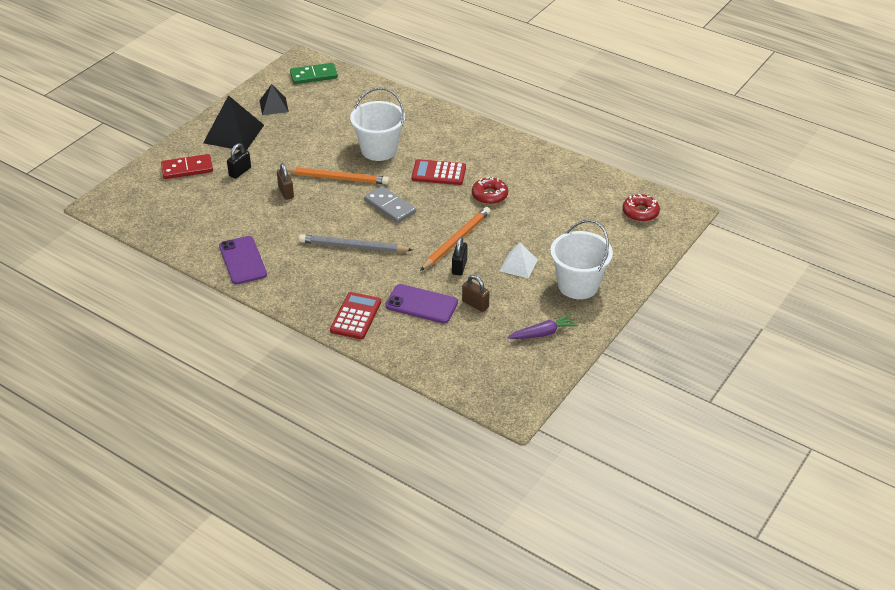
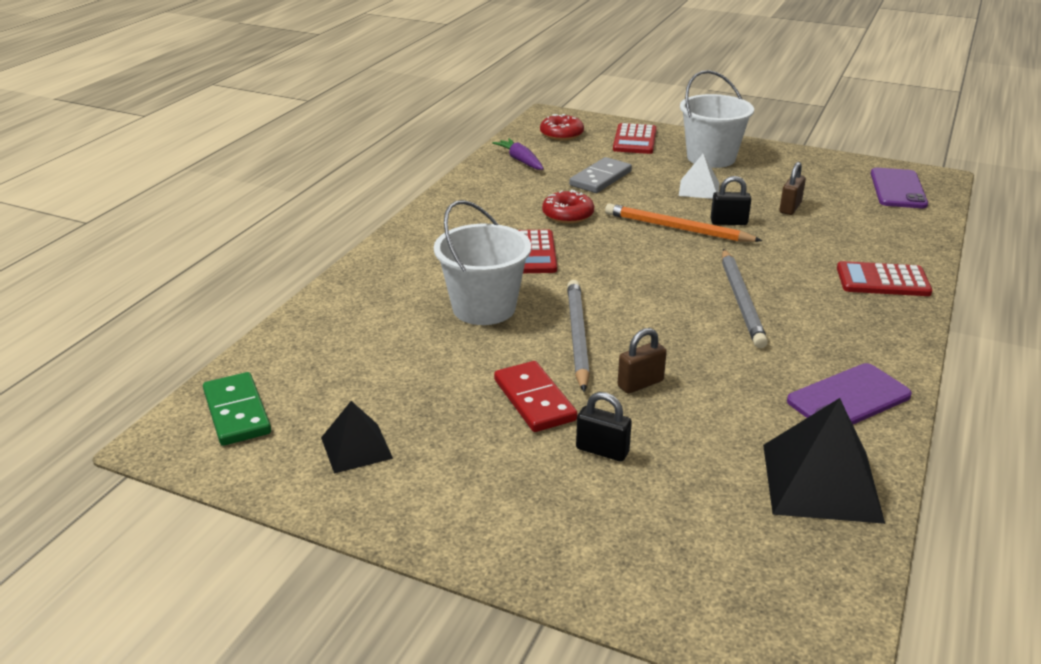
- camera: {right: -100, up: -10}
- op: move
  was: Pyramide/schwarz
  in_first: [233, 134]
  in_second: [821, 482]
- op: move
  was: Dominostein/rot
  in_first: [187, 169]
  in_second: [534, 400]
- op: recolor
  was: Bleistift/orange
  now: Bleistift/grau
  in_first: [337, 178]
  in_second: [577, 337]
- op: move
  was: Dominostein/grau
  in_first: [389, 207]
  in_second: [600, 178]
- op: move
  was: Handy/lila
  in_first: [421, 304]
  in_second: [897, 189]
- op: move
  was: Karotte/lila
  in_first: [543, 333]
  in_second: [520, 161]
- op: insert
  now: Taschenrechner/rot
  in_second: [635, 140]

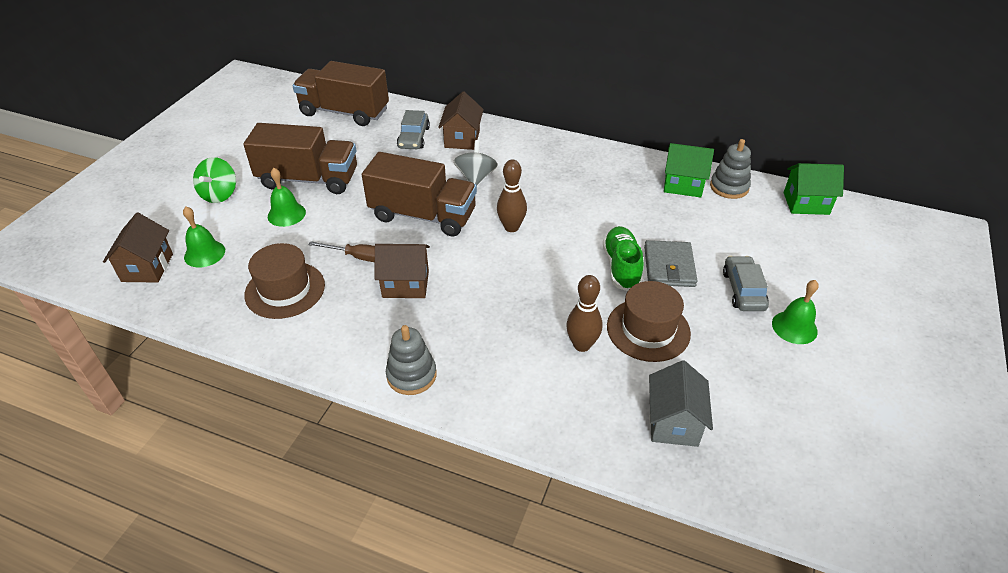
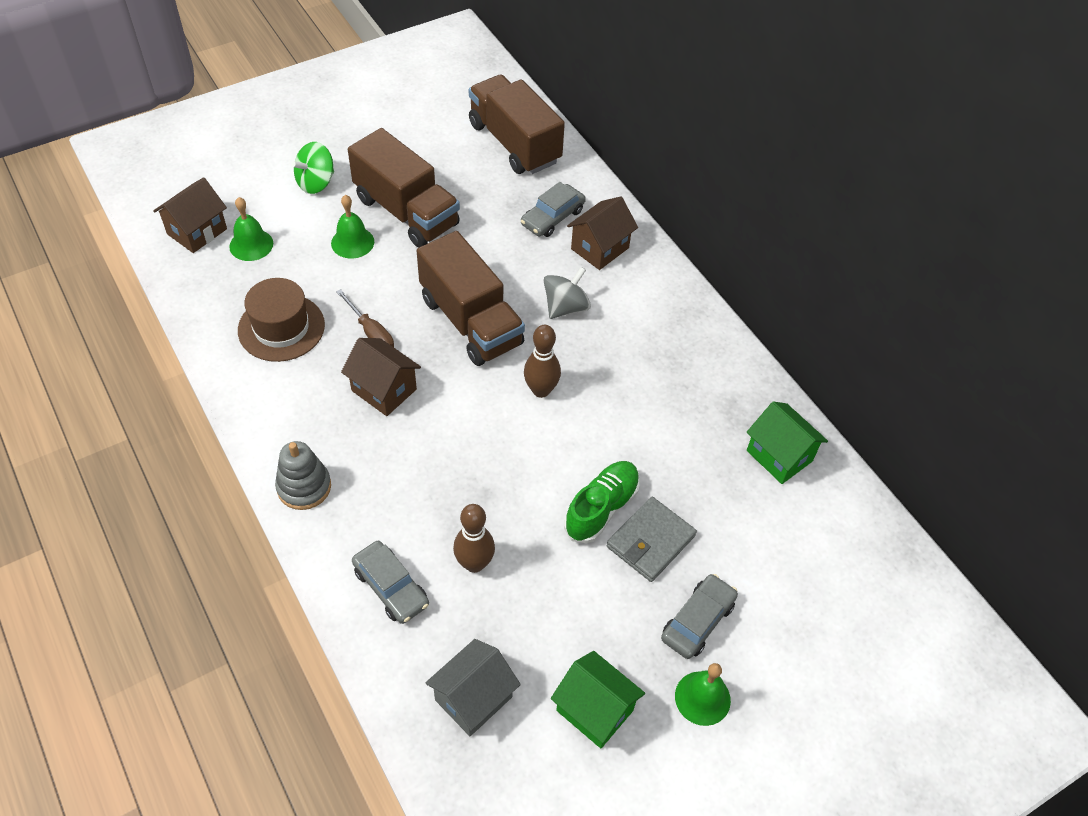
- camera: {right: 35, up: 10}
- op: delete
  was: Stapelspielzeug/grau
  in_first: [729, 187]
- op: move
  was: Haus/grün
  in_first: [806, 203]
  in_second: [594, 710]
- op: delete
  was: Hut/braun
  in_first: [648, 329]
- op: insert
  now: Auto/grau
  in_second: [391, 587]

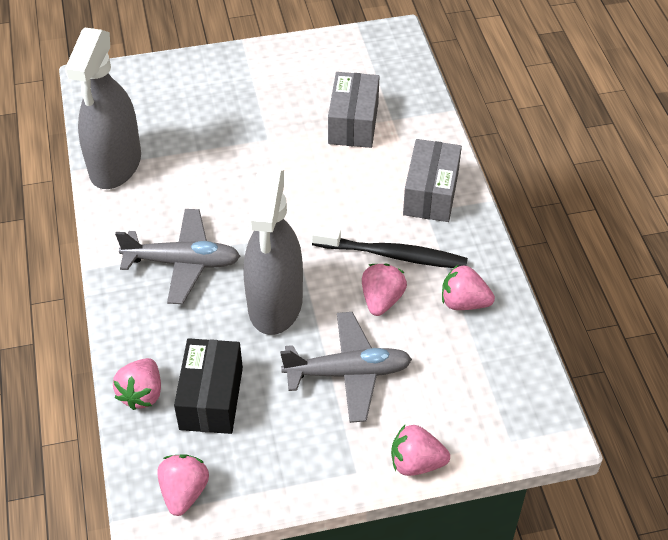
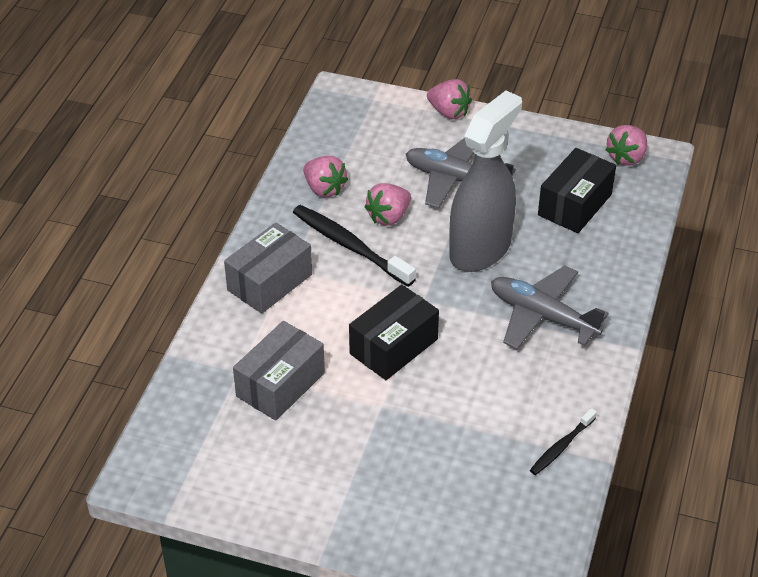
- camera: {right: -150, up: -5}
- op: replace
  was: Sprühflasche/grau
  now: Zahnbürste/schwarz
  in_first: [115, 165]
  in_second: [561, 447]
- op: delete
  was: Erdbeere/rosa
  in_first: [142, 394]
- op: insert
  now: Schachtel/schwarz
  in_second: [393, 346]

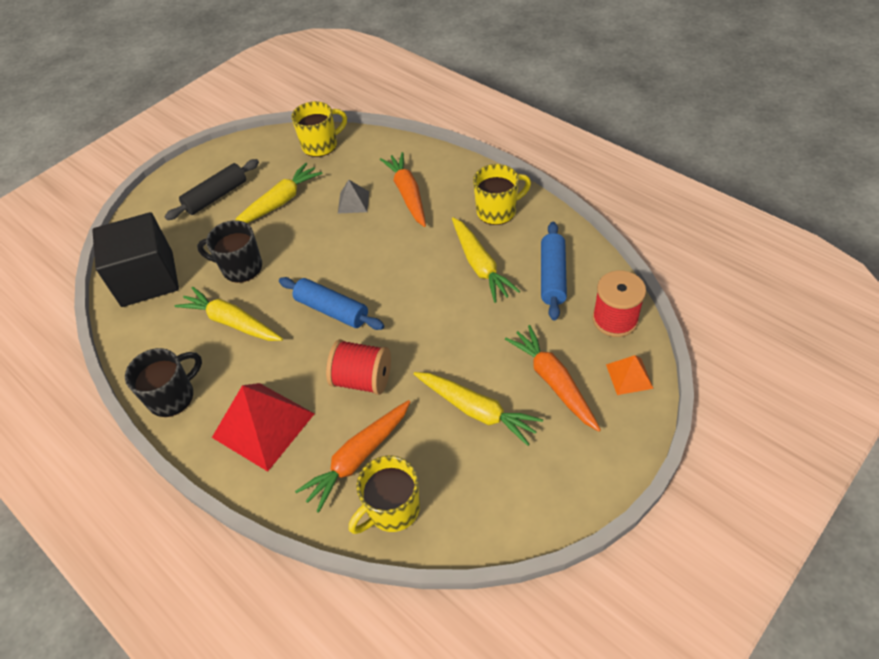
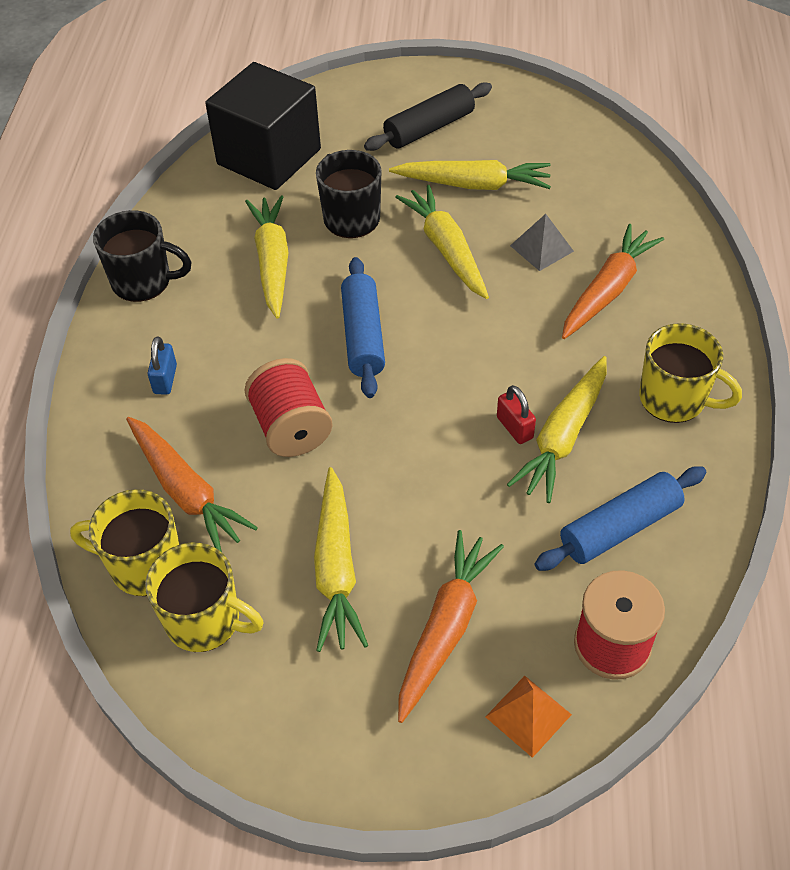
- camera: {right: 50, up: 0}
- op: move
  was: Tasse/gelb
  in_first: [321, 145]
  in_second: [205, 621]
- op: rotate
  was: Nudelholz/schwarz
  in_first: [216, 196]
  in_second: [429, 128]
  clockwise: -45
- op: replace
  was: Pyramide/rot
  now: Vorhängeschloss/blau
  in_first: [263, 425]
  in_second: [165, 379]
- op: rotate
  was: Karotte/orange
  in_first: [358, 458]
  in_second: [186, 491]
  clockwise: -135
- op: insert
  now: Karotte/gelb
  in_second: [446, 249]
- op: insert
  now: Vorhängeschloss/rot
  in_second: [514, 427]

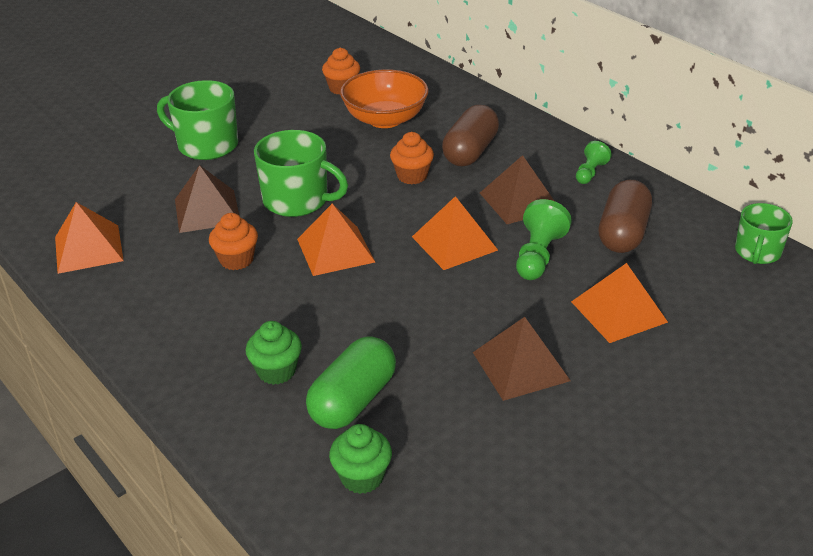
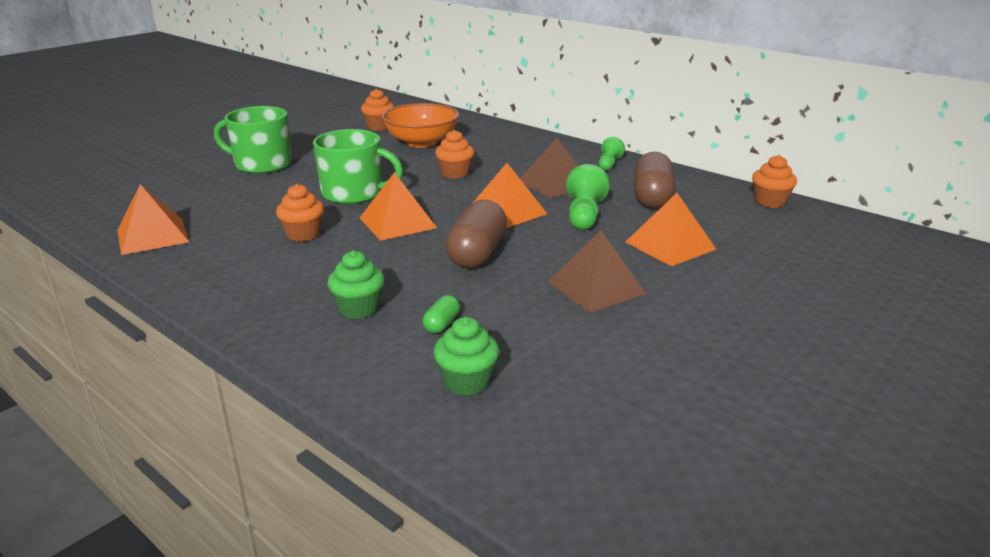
- camera: {right: -10, up: -10}
- op: move
  was: Kapsel/braun
  in_first: [470, 152]
  in_second: [477, 253]
- op: delete
  was: Pyramide/braun
  in_first: [207, 211]
- op: replace
  was: Tasse/grün
  now: Muffin/orange
  in_first: [757, 252]
  in_second: [770, 202]
- op: resize
  was: Kapsel/grün
  in_first: [353, 400]
  in_second: [441, 324]
  ratio: 0.45

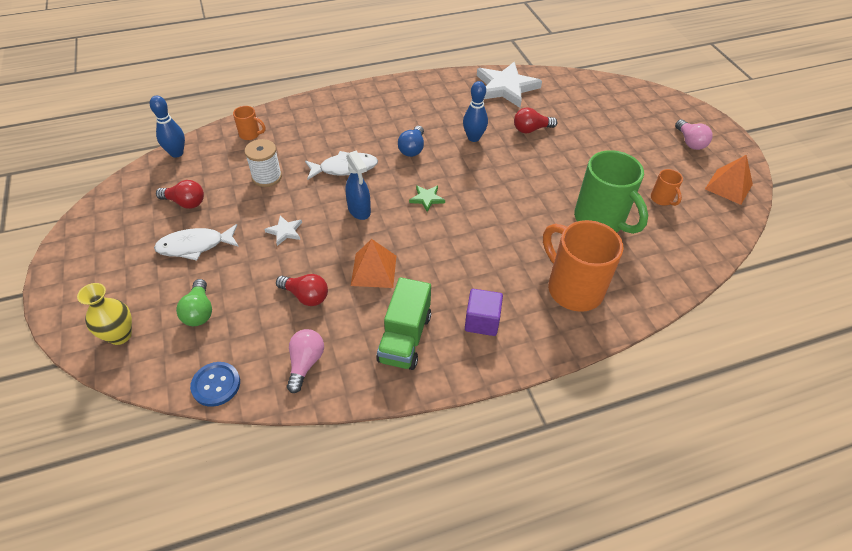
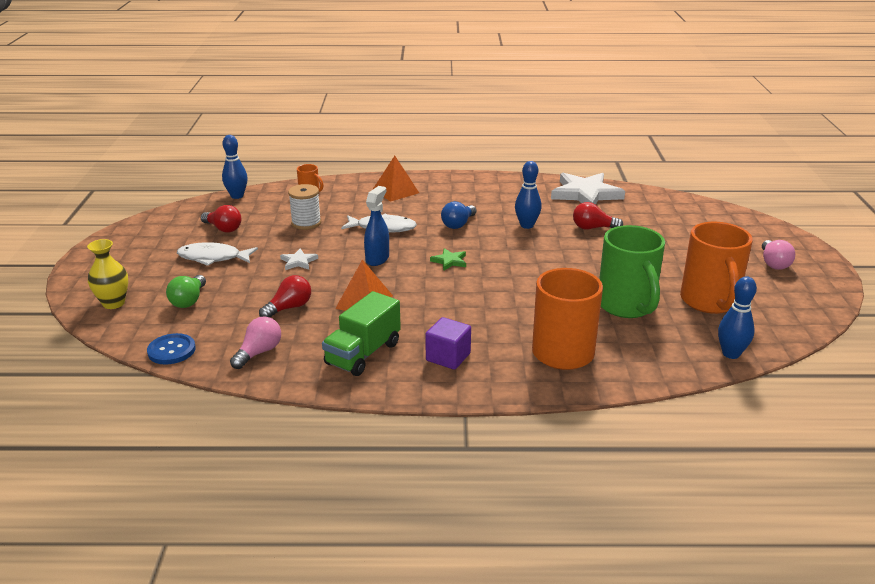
- camera: {right: 20, up: -20}
- op: rotate
  was: Sprühflasche/blau
  in_first: [359, 210]
  in_second: [377, 259]
  clockwise: -150
- op: move
  was: Pyramide/orange
  in_first: [728, 186]
  in_second: [395, 191]
- op: resize
  was: Tasse/orange
  in_first: [662, 199]
  in_second: [709, 302]
  ratio: 2.19
- op: rotate
  was: Glühbirne/rot
  in_first: [306, 296]
  in_second: [289, 308]
  clockwise: -90
- op: insert
  now: Bowlingkegel/blau
  in_second: [731, 354]

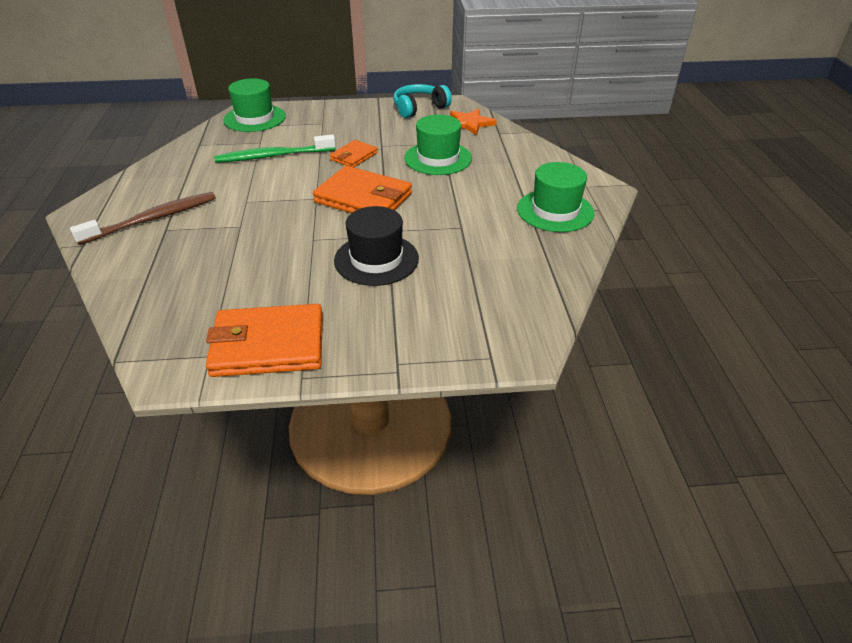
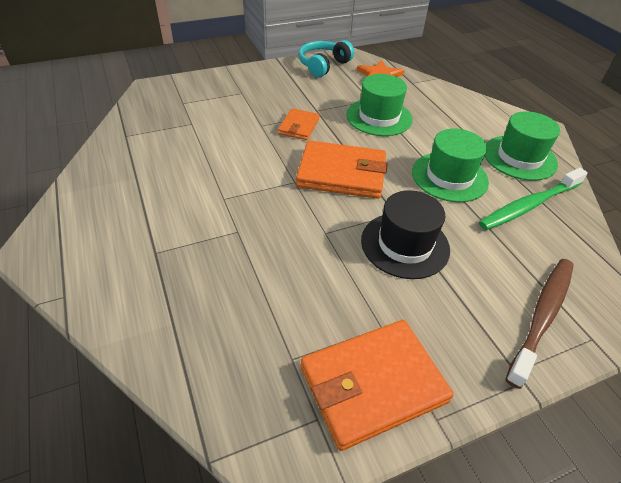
- camera: {right: -20, up: 5}
- op: move
  was: Hut/grün
  in_first: [255, 118]
  in_second: [449, 177]
- op: move
  was: Zahnbürste/grün
  in_first: [273, 156]
  in_second: [529, 205]
- op: move
  was: Zahnbürste/braun
  in_first: [153, 219]
  in_second: [542, 316]

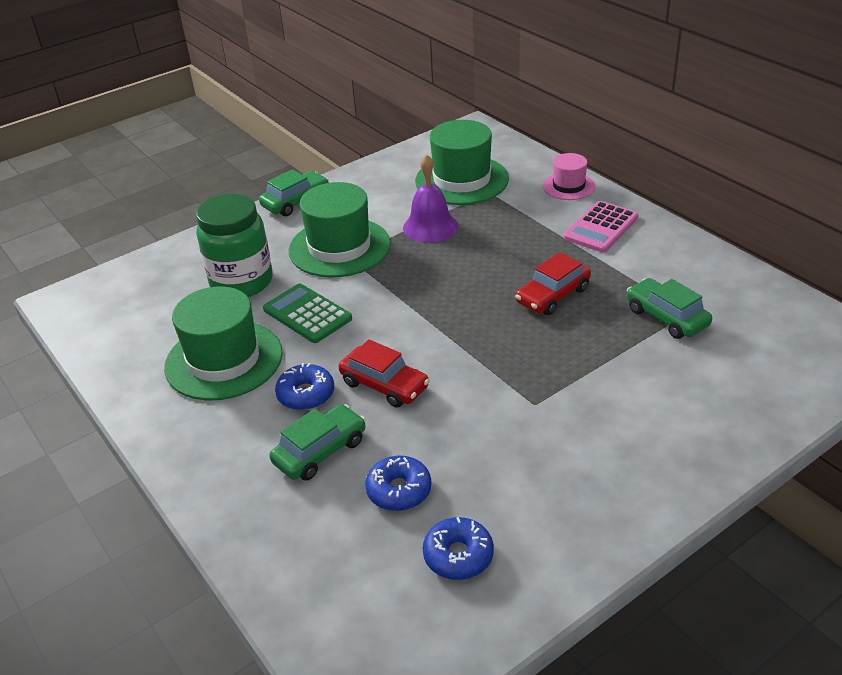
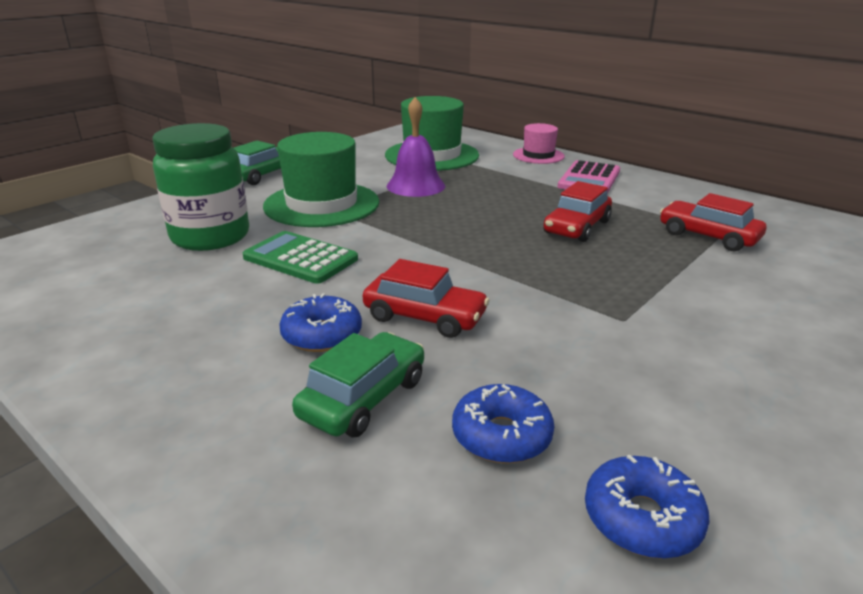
- camera: {right: -15, up: -10}
- op: recolor
  was: Auto/grün
  now: Auto/rot
  in_first: [666, 317]
  in_second: [708, 236]
- op: delete
  was: Hut/grün
  in_first: [224, 360]

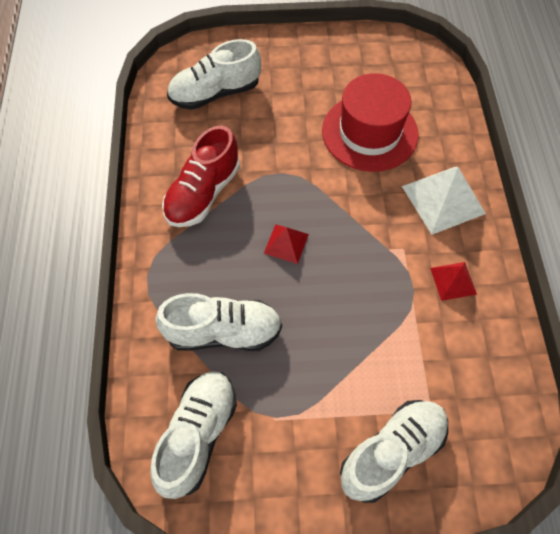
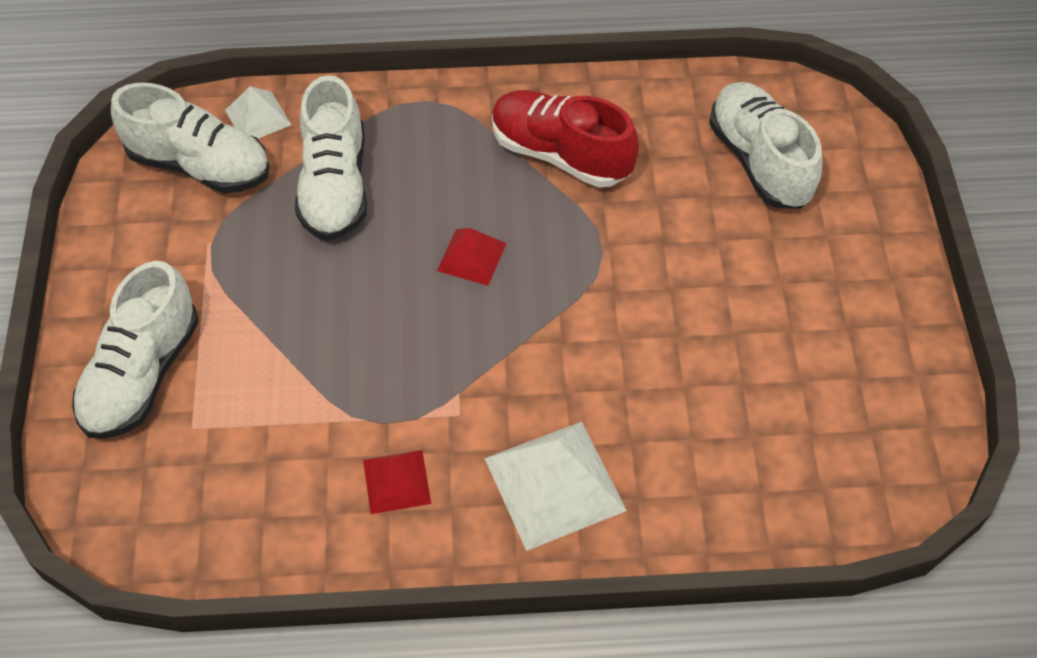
- camera: {right: 90, up: -5}
- op: delete
  was: Hut/rot
  in_first: [369, 132]
- op: rotate
  was: Schuh/weiß
  in_first: [392, 452]
  in_second: [142, 374]
  clockwise: 60
- op: insert
  now: Pyramide/weiß
  in_second: [258, 117]

